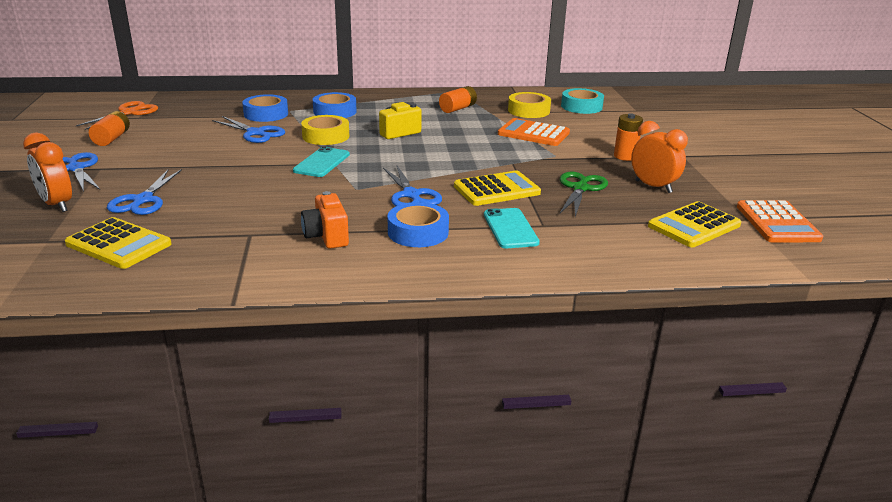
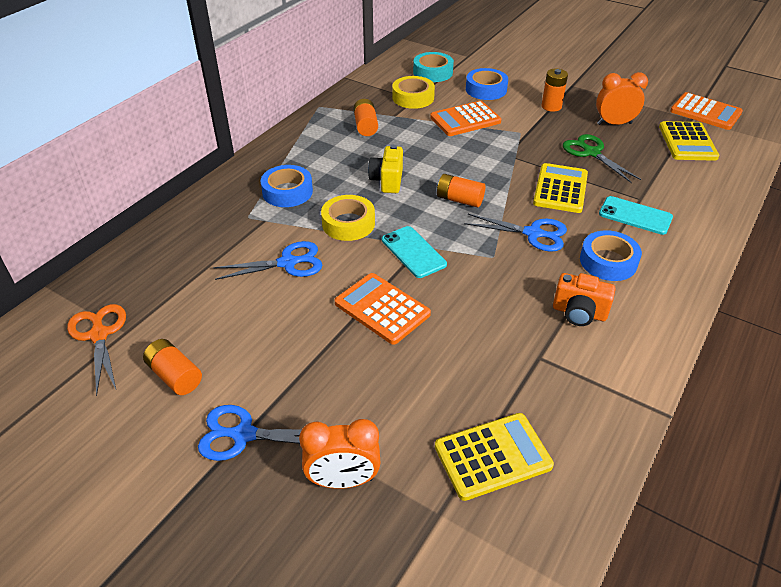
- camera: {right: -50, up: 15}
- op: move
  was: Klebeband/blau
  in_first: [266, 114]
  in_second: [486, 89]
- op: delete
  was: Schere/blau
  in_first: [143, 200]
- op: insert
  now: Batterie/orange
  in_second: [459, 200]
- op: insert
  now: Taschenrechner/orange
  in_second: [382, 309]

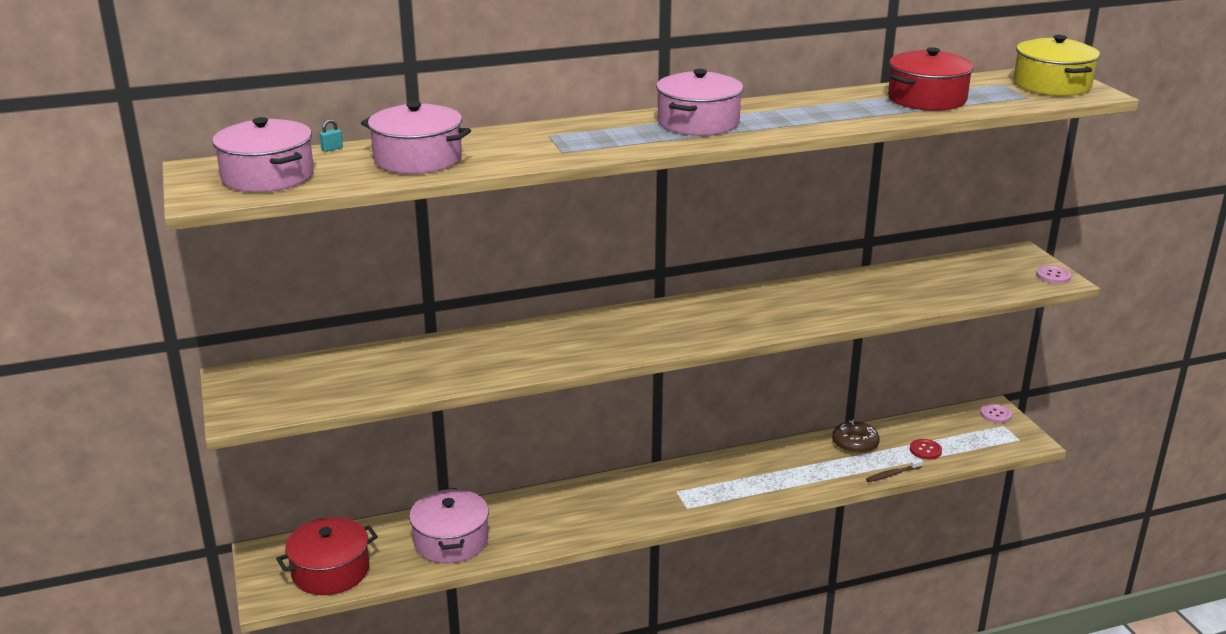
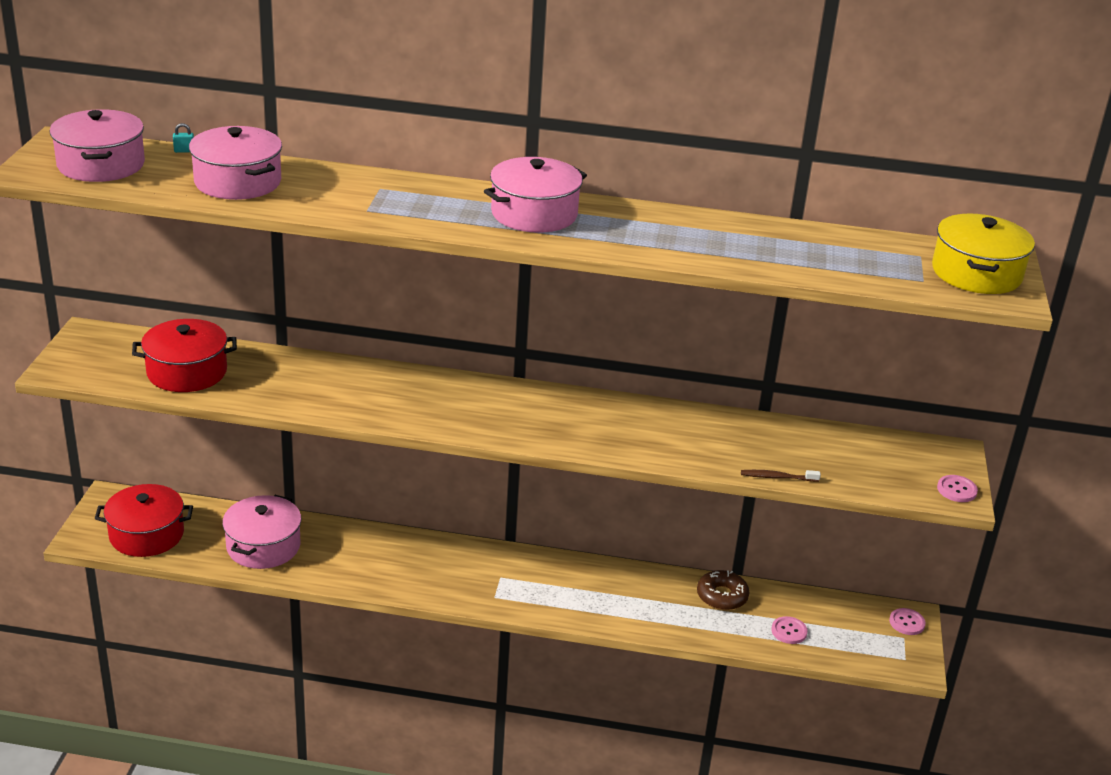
- camera: {right: 25, up: 5}
- op: move
  was: Kochtopf/rot
  in_first: [926, 99]
  in_second: [187, 372]
- op: recolor
  was: Knopf/rot
  now: Knopf/rosa
  in_first: [925, 450]
  in_second: [789, 631]
- op: move
  was: Zahnbürste/braun
  in_first: [893, 474]
  in_second: [777, 477]

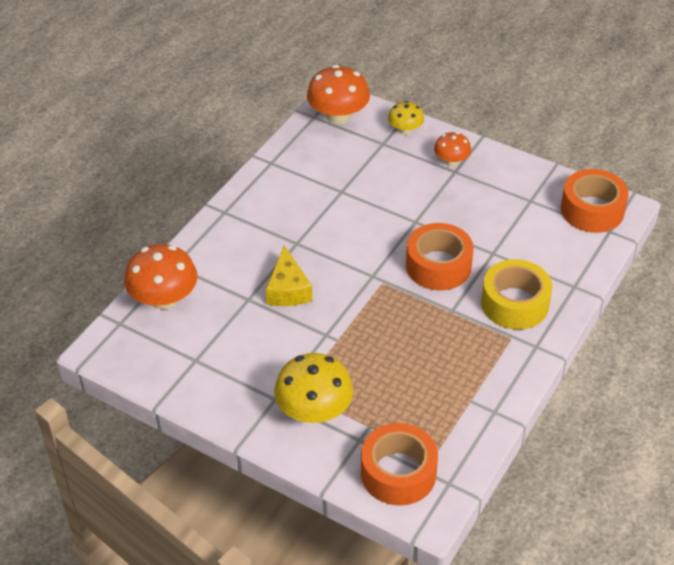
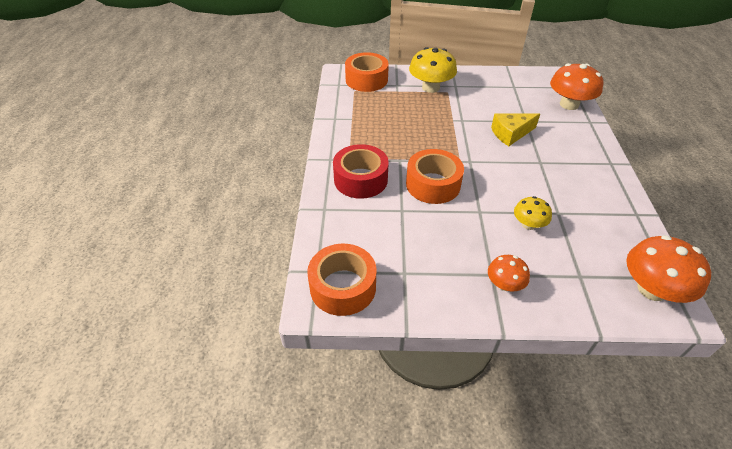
- camera: {right: 150, up: 0}
- op: move
  was: Pilz/gelb
  in_first: [405, 130]
  in_second: [528, 224]
- op: rotate
  was: Käse/gelb
  in_first: [288, 289]
  in_second: [510, 134]
  clockwise: -75
- op: recolor
  was: Klebeband/gelb
  now: Klebeband/rot
  in_first: [515, 303]
  in_second: [360, 179]

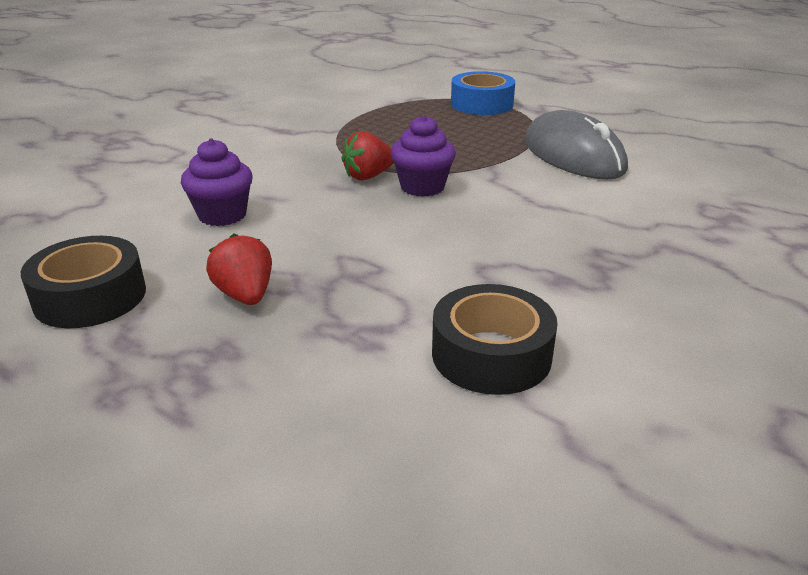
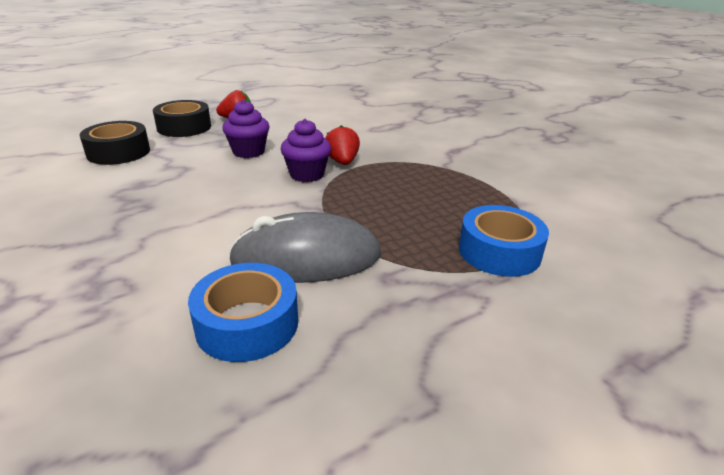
- camera: {right: 110, up: 0}
- op: move
  was: Muffin/lila
  in_first: [222, 215]
  in_second: [248, 152]
- op: move
  was: Klebeband/schwarz
  in_first: [90, 297]
  in_second: [184, 127]
- op: insert
  now: Klebeband/blau
  in_second: [247, 323]

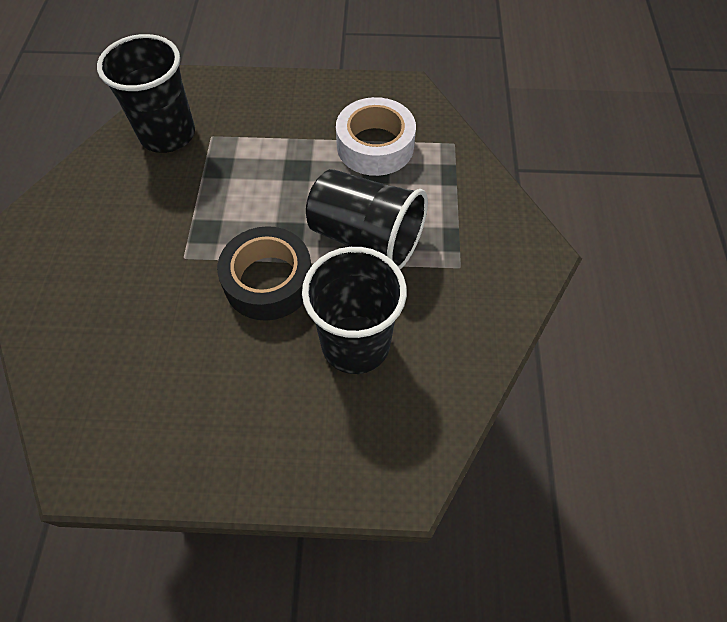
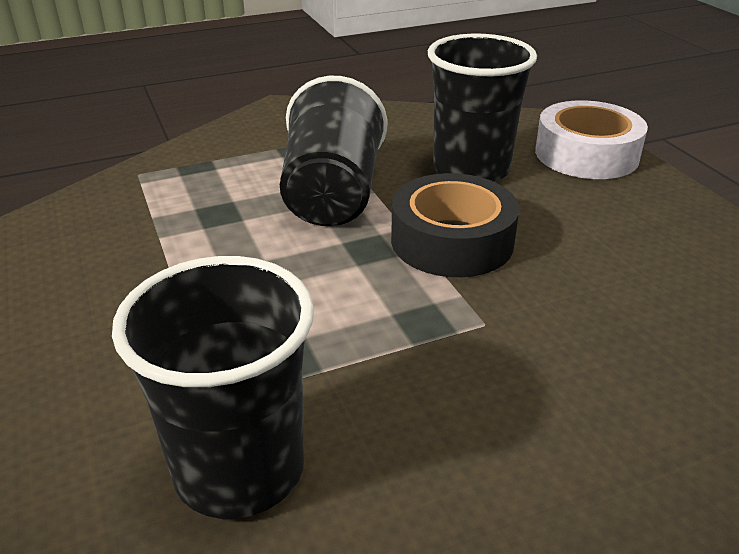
- camera: {right: -115, up: -25}
- op: move
  was: Klebeband/weiß
  in_first: [375, 146]
  in_second: [586, 154]

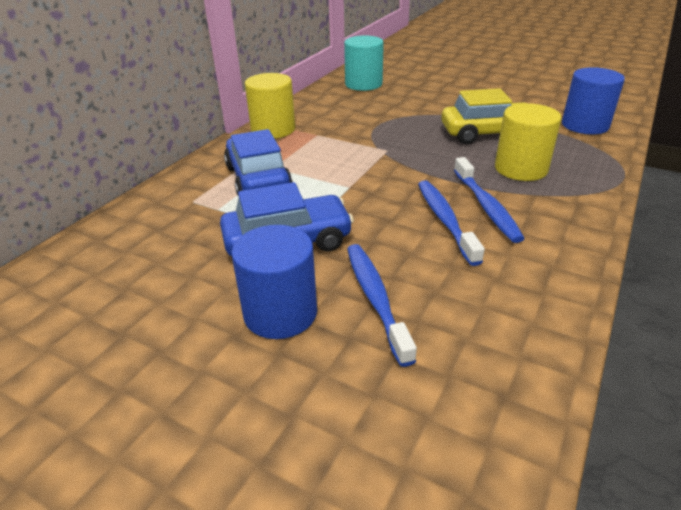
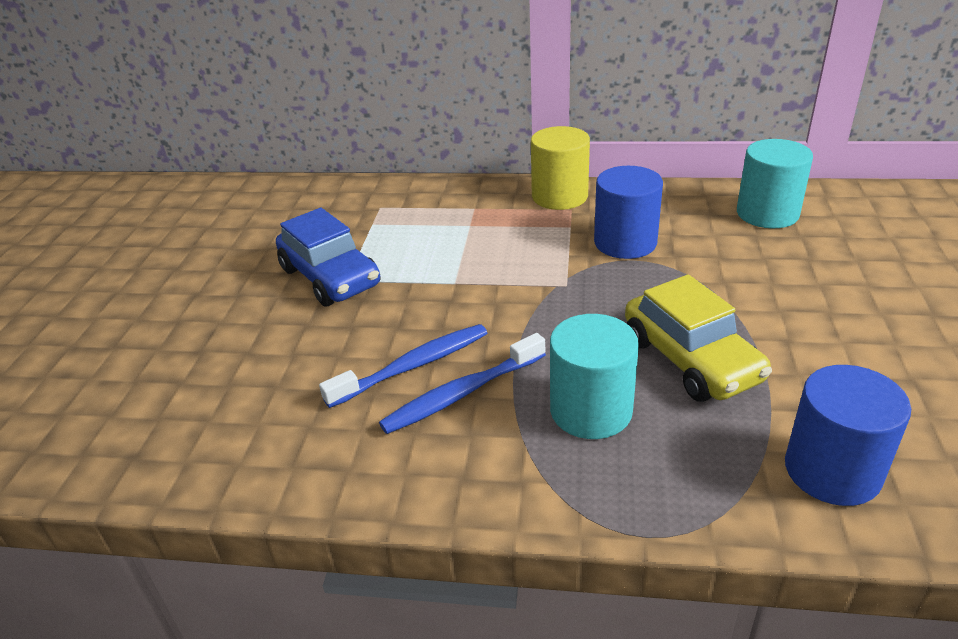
- camera: {right: 70, up: 0}
- op: recolor
  was: Vollzylinder/gelb
  now: Vollzylinder/türkis
  in_first: [521, 169]
  in_second: [591, 410]
- op: delete
  was: Auto/blau
  in_first: [258, 179]
- op: move
  was: Vollzylinder/blau
  in_first: [280, 313]
  in_second: [625, 242]
- op: delete
  was: Zahnbürste/blau
  in_first: [375, 298]

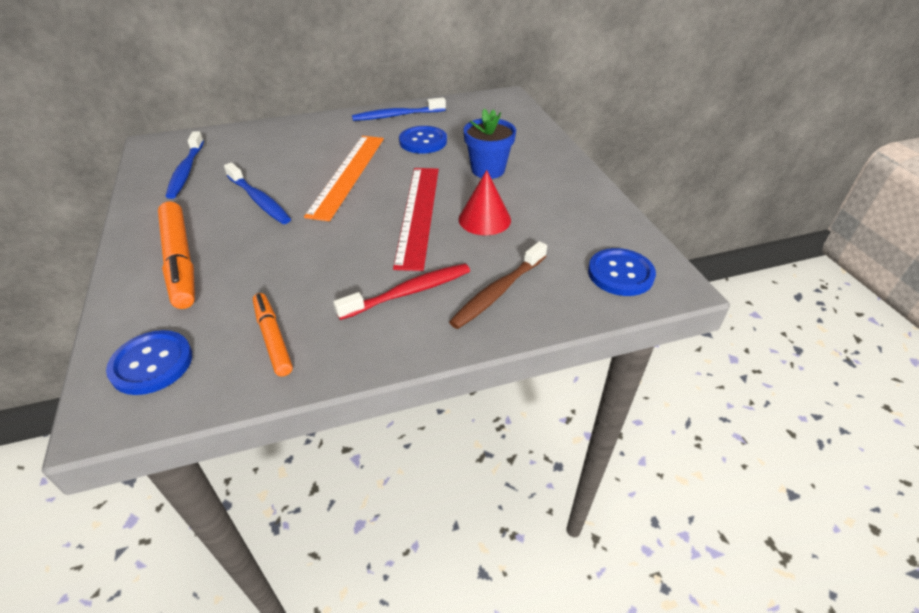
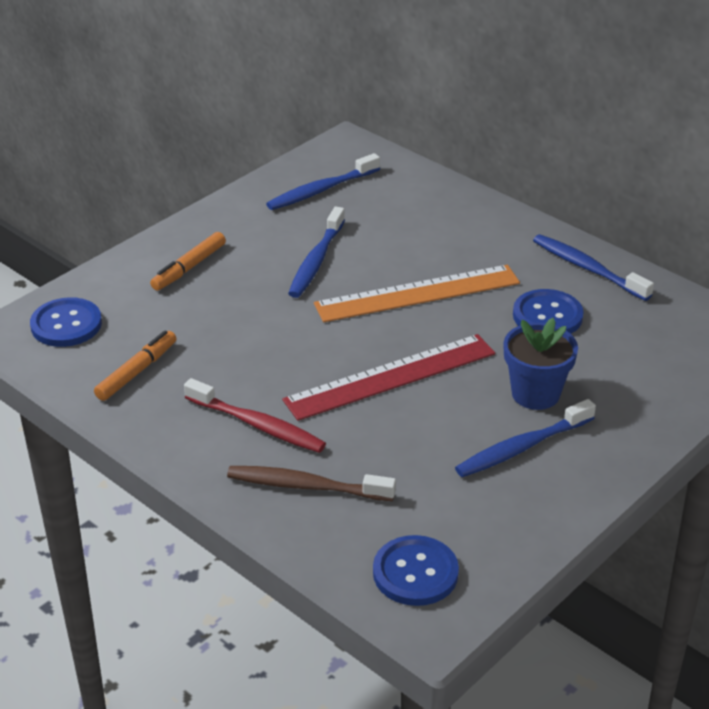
- camera: {right: 60, up: -5}
- op: delete
  was: Kegel/rot
  in_first: [484, 219]
- op: resize
  was: Filzstift/orange
  in_first: [180, 261]
  in_second: [189, 268]
  ratio: 0.61
- op: insert
  now: Zahnbürste/blau
  in_second: [522, 447]

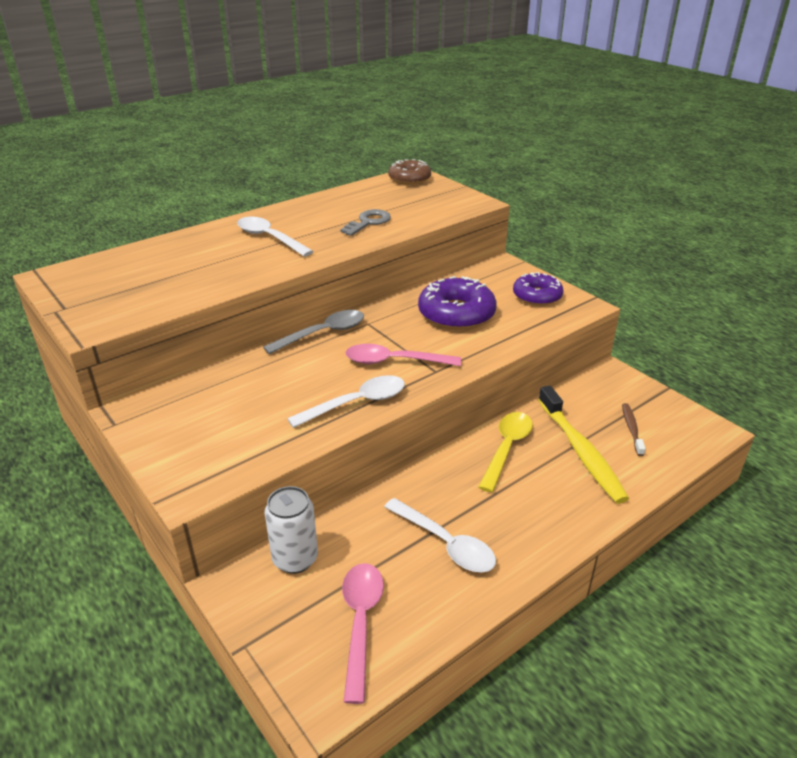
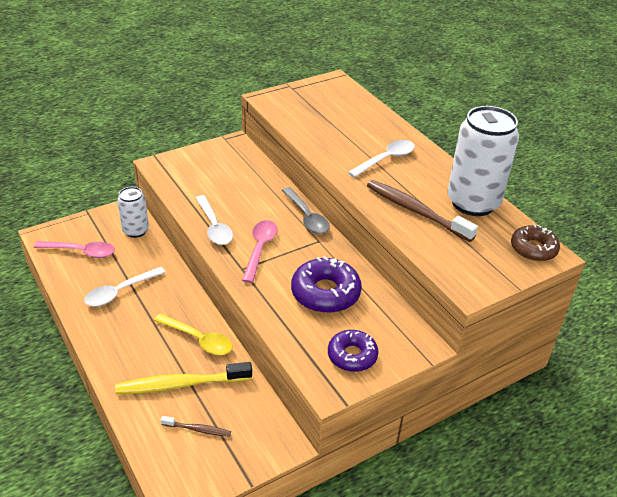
- camera: {right: 95, up: 5}
- op: replace
  was: Schlüssel/grau
  now: Zahnbürste/braun
  in_first: [368, 222]
  in_second: [416, 211]
- op: insert
  now: Dose/weiß
  in_second: [473, 203]

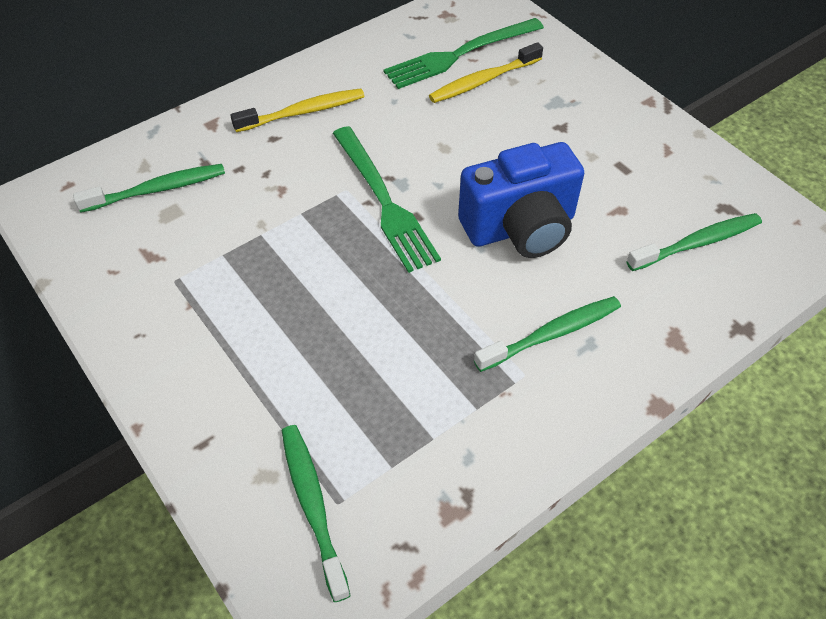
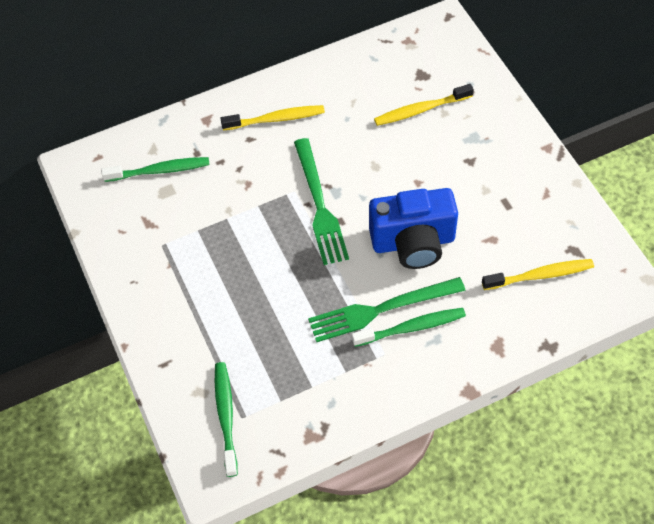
- camera: {right: 15, up: 5}
- op: move
  was: Gabel/grün
  in_first: [460, 54]
  in_second: [381, 309]
- op: recolor
  was: Zahnbürste/grün
  now: Zahnbürste/gelb
  in_first: [696, 243]
  in_second: [539, 275]

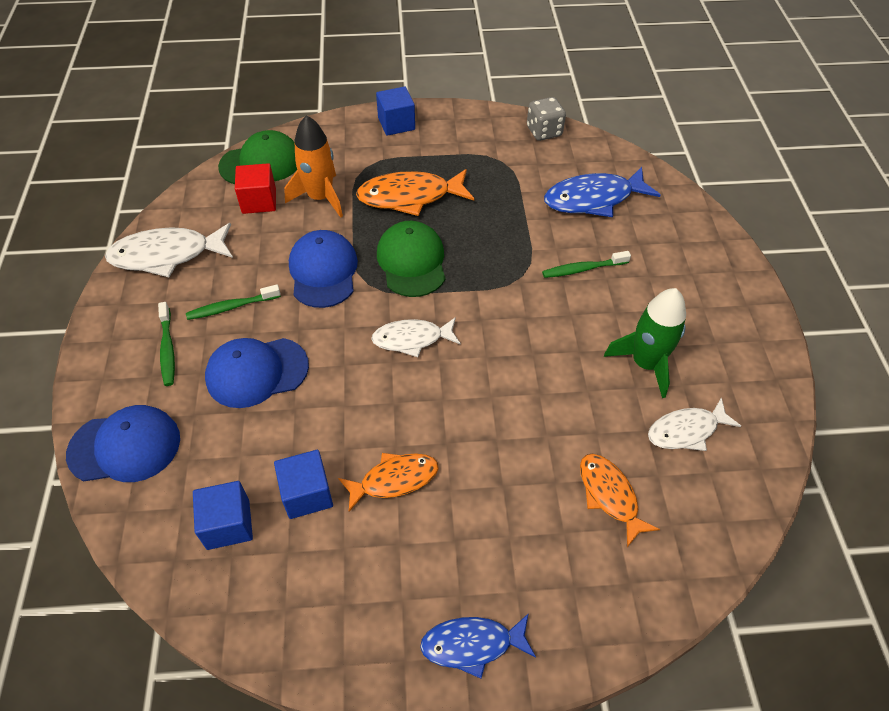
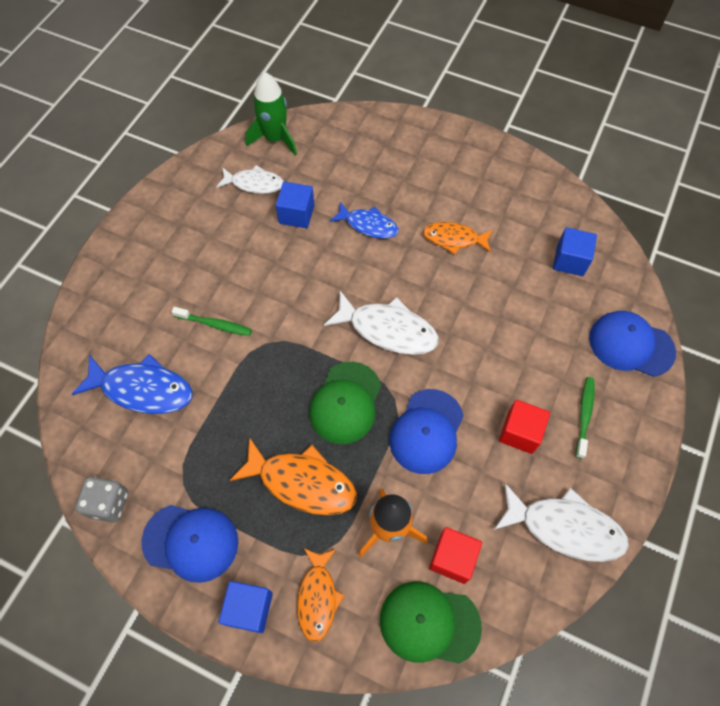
- camera: {right: -150, up: 10}
- op: replace
  was: Zahnbürste/grün
  now: Kubus/rot
  in_first: [231, 307]
  in_second: [520, 432]
- op: move
  was: Rakete/grün
  in_first: [645, 364]
  in_second: [275, 138]
- op: resize
  was: Fisch/weiß
  in_first: [412, 339]
  in_second: [387, 329]
  ratio: 1.53
- op: move
  was: Kappe/blau
  in_first: [256, 372]
  in_second: [191, 542]
- op: move
  was: Kubus/blau
  in_first: [307, 494]
  in_second: [296, 214]
- op: move
  was: Fisch/orange
  in_first: [609, 495]
  in_second: [318, 597]
- op: move
  was: Fisch/blau
  in_first: [472, 644]
  in_second: [368, 225]

